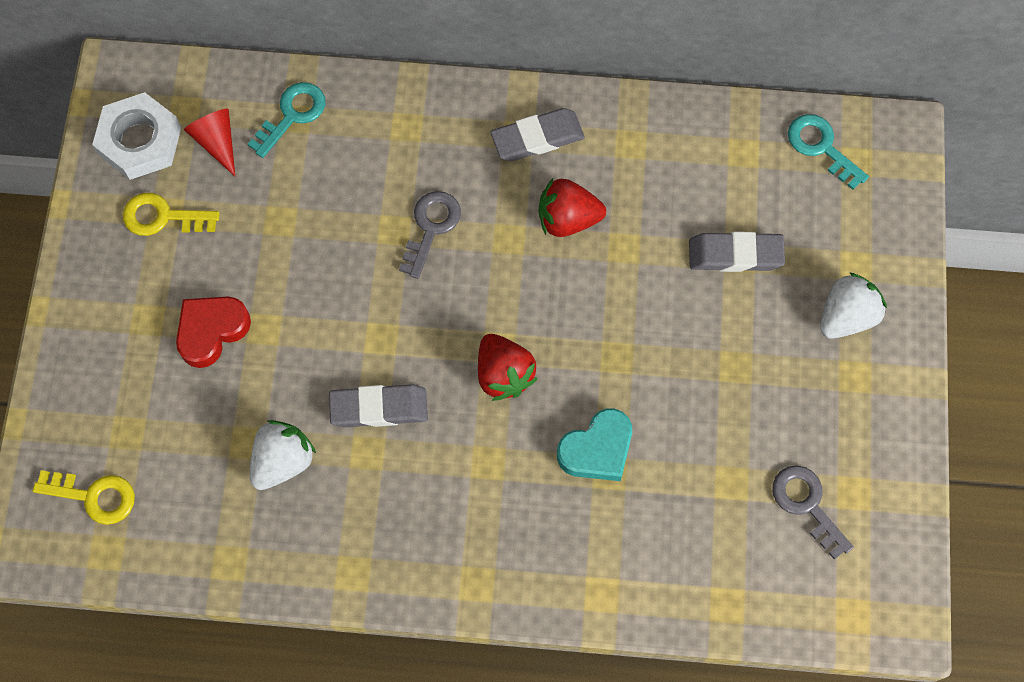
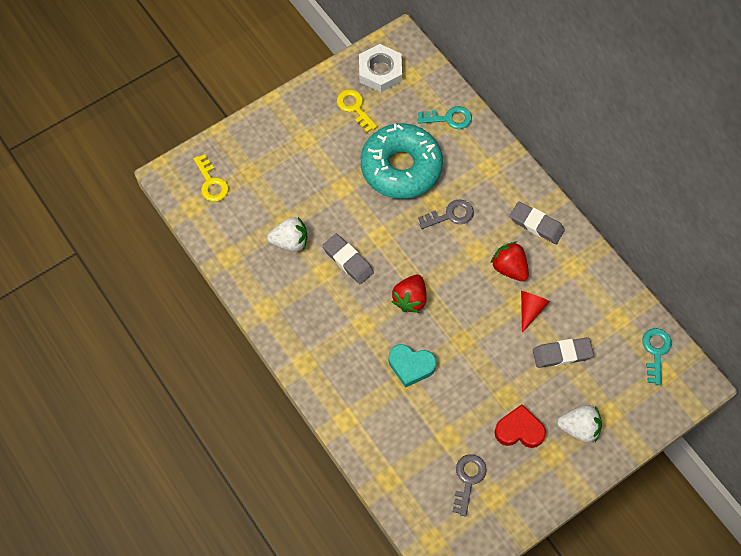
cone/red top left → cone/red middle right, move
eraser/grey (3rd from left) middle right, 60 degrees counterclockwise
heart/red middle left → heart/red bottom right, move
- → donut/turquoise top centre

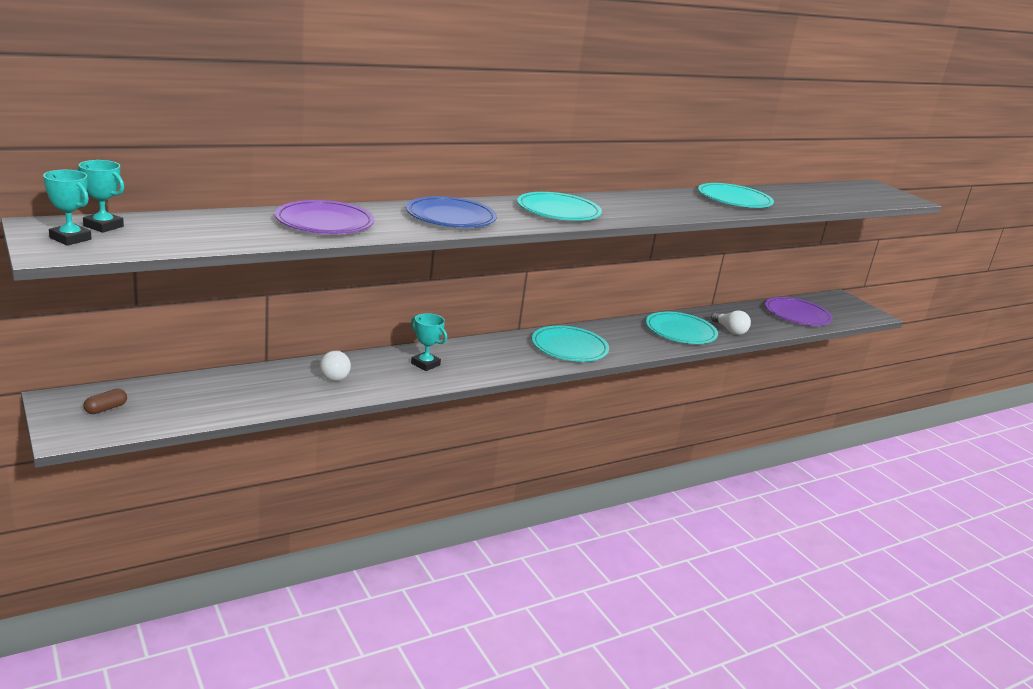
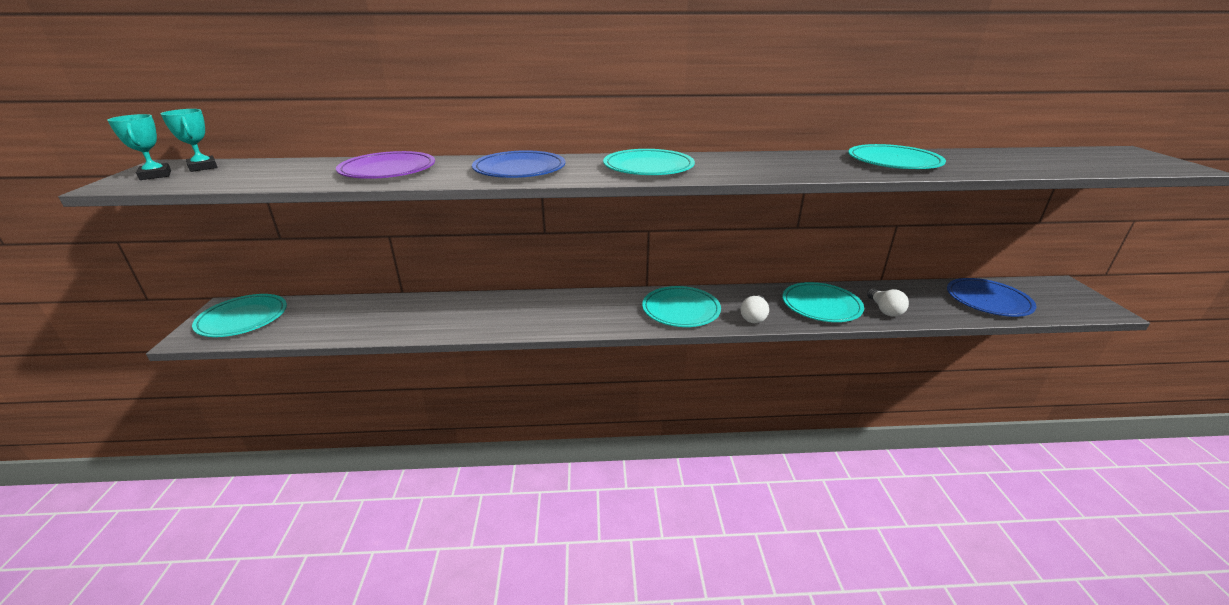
plate/purple (2nd from left) middle right → plate/blue (2nd from left) middle right
trophy/turquoise (3rd from left) centre → -
light bulb/white (1st from left) middle left → light bulb/white (1st from left) centre, move
capsule/brown middle left → plate/turquoise (1st from left) middle left

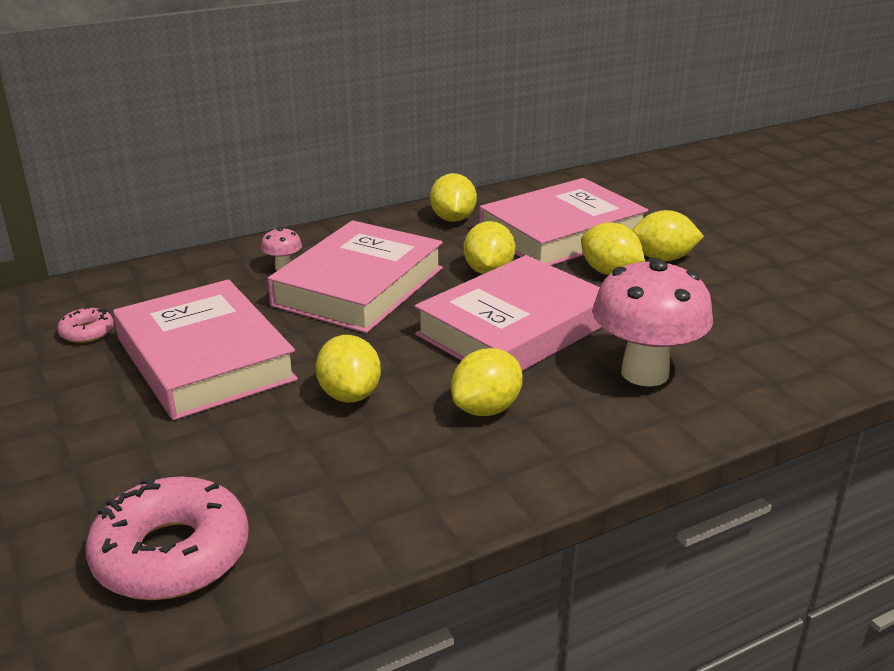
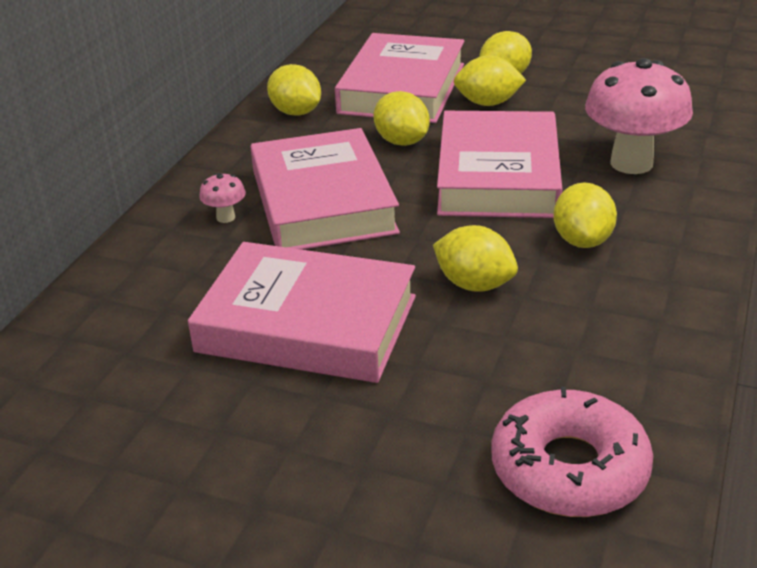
donut/pink (1st from left) middle left → -

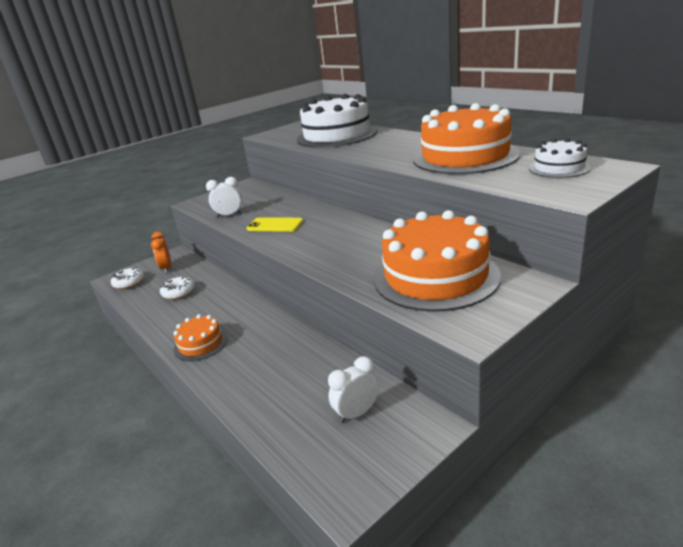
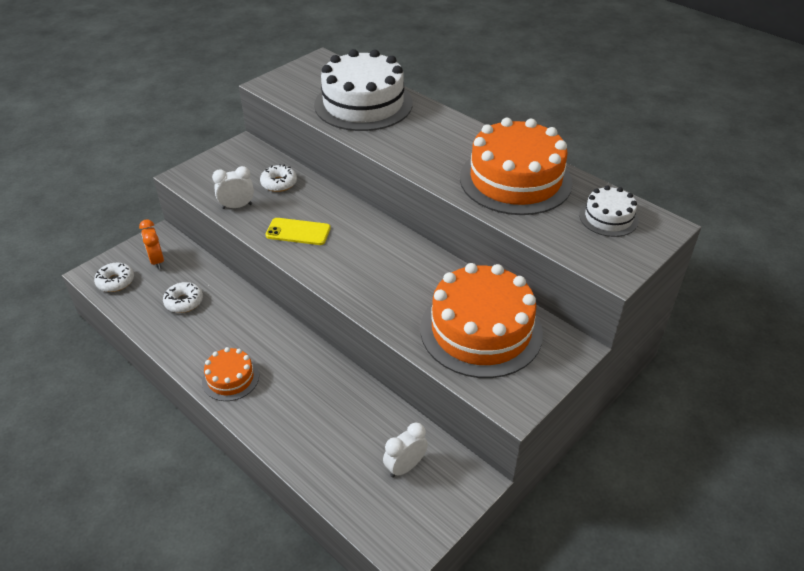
- → donut/white (3rd from left) top centre

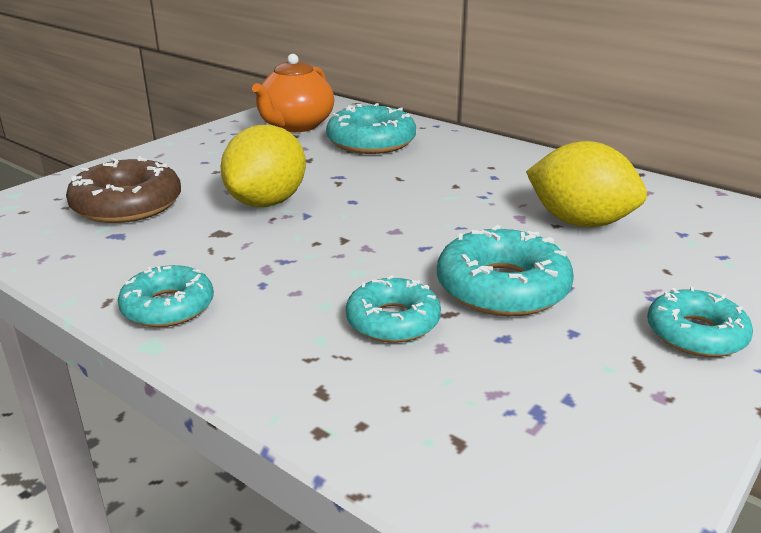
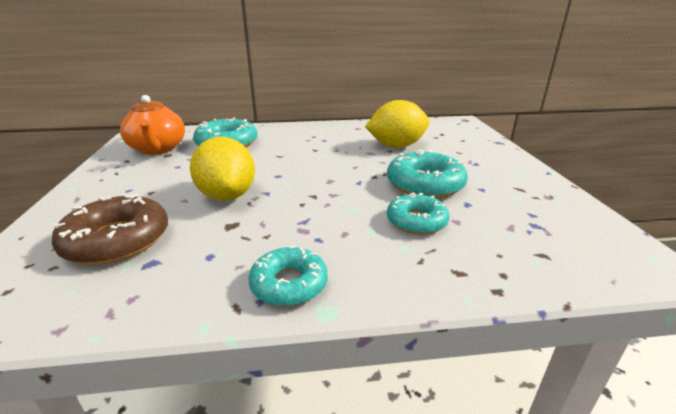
donut/turquoise (5th from left) middle right → -

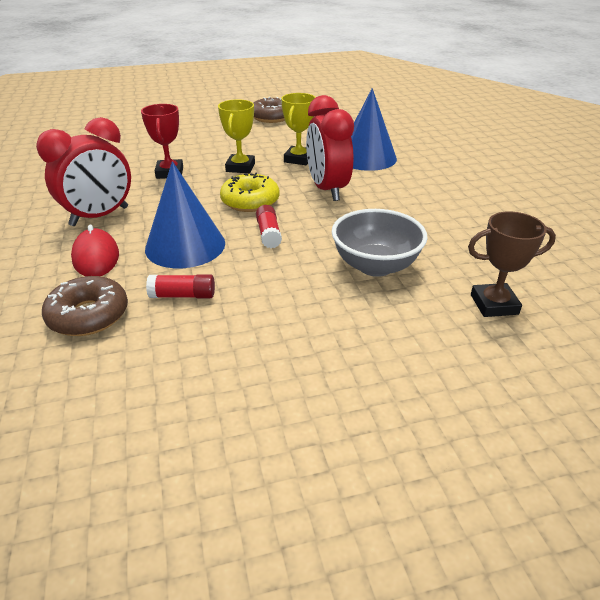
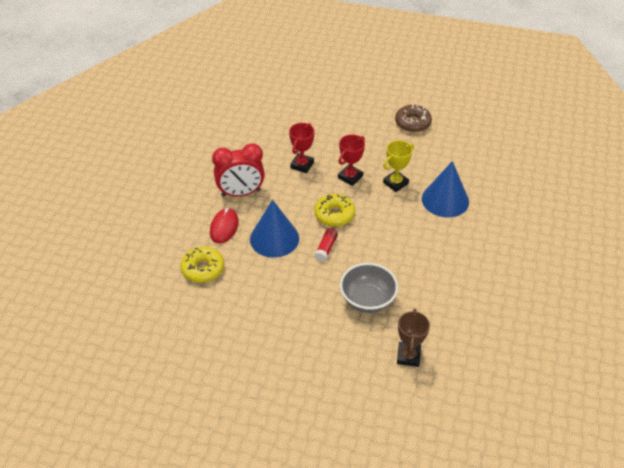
clock/red (2nd from left) top centre → -
trophy/yellow (1st from left) top centre → trophy/red (2nd from left) centre
trophy/brown middle right → trophy/brown bottom centre, 75 degrees clockwise
glue stick/red (1st from left) middle left → -
donut/brown (1st from left) middle left → donut/yellow (1st from left) middle left

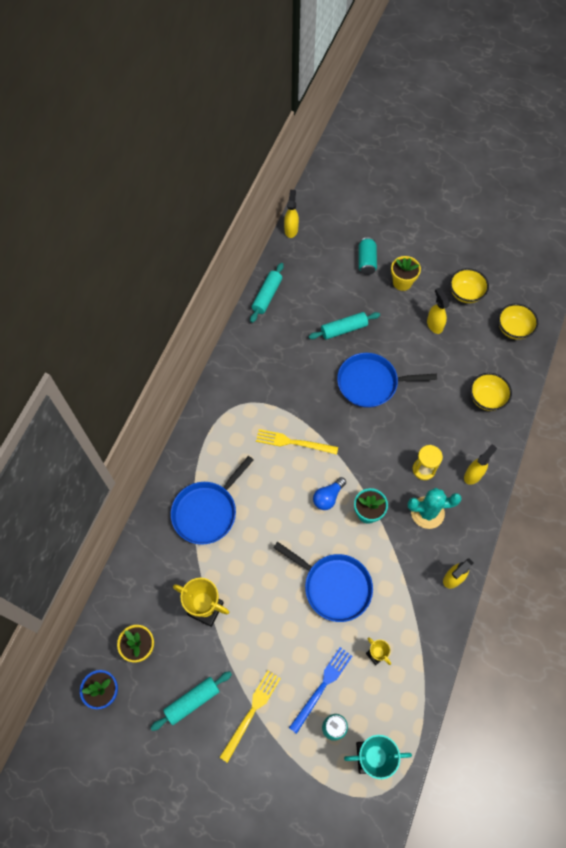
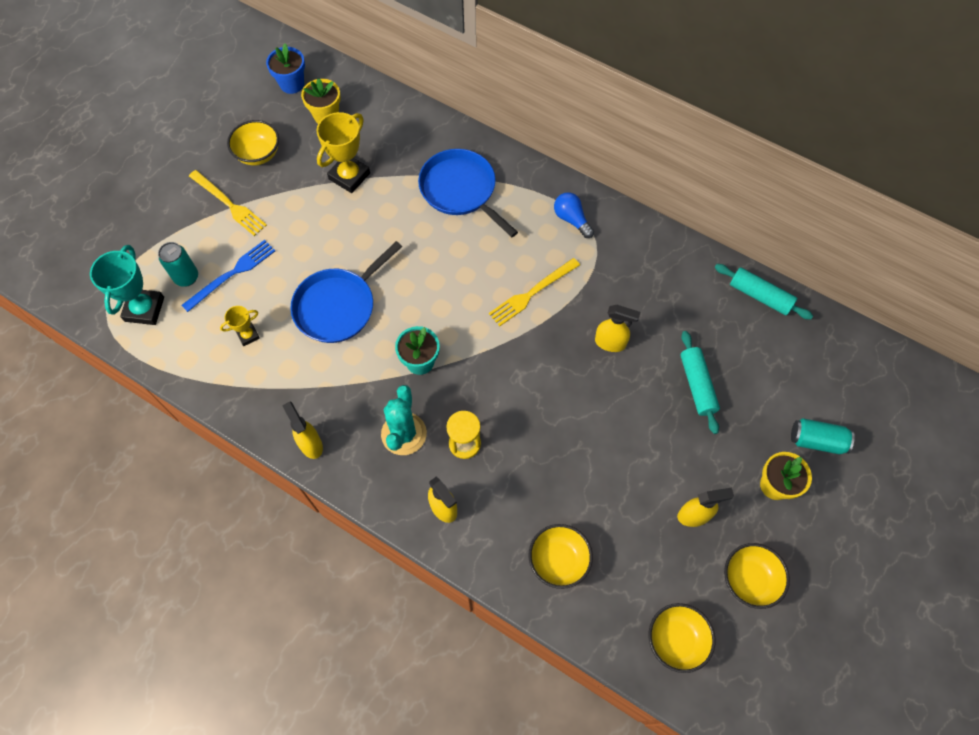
spray bottle/yellow (1st from left in the first image) top centre → spray bottle/yellow (3rd from left) centre, move
pan/blue (3rd from left) middle right → -
fork/yellow (2nd from left) centre, 150 degrees counterclockwise
light bulb/blue centre → light bulb/blue top centre, move
fork/blue bottom centre → fork/blue middle left, 90 degrees counterclockwise
rolling pin/turquoise (1st from left) bottom centre → bowl/yellow (1st from left) top left

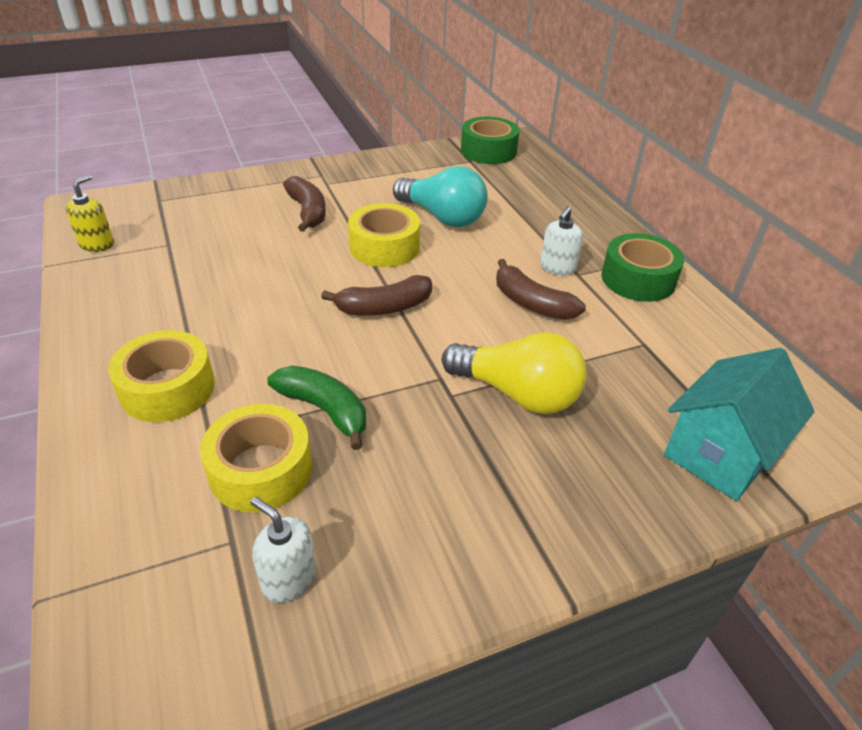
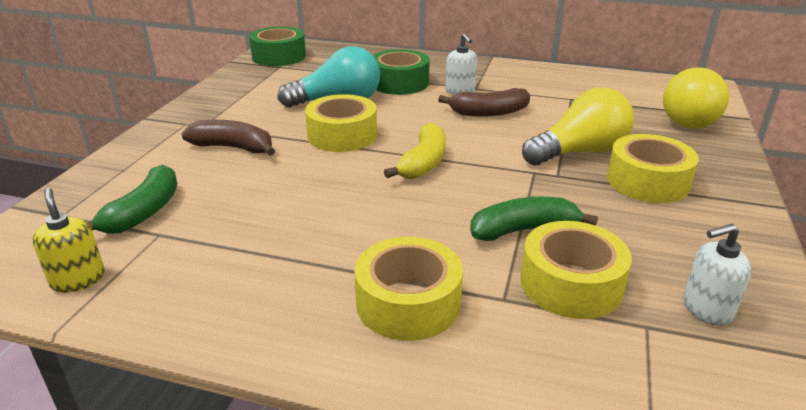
tape/green (2nd from left) middle right → tape/green (2nd from left) top centre, move
banana/brown (2nd from left) centre → banana/yellow centre
house/turquoise middle right → light bulb/yellow (2nd from left) top right
- → tape/yellow (4th from left) middle right
- → banana/green (1st from left) middle left

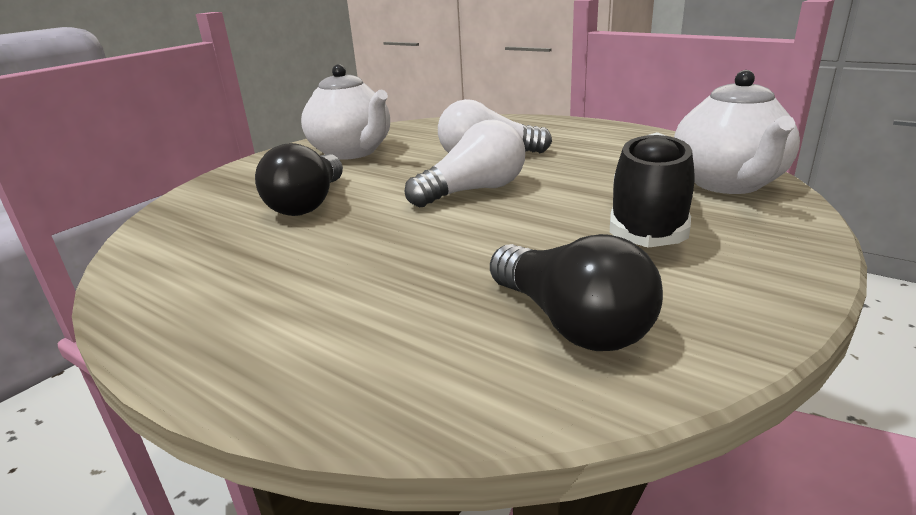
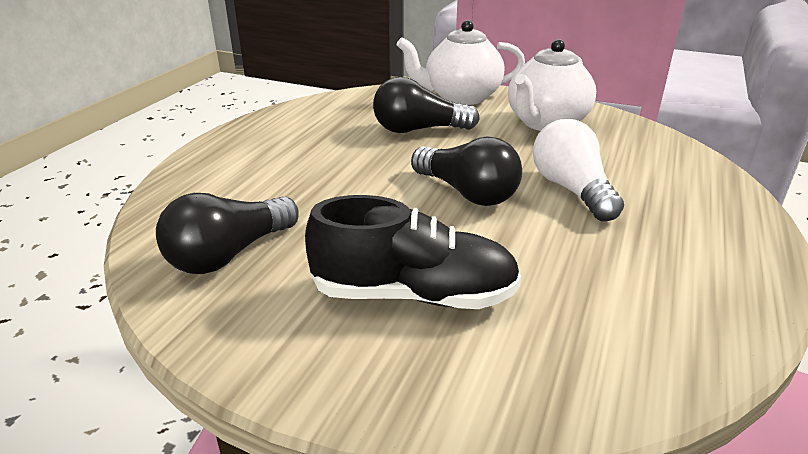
teapot/white (2nd from left in the first image) top right → teapot/white (1st from left) top centre, move
light bulb/white (1st from left) top centre → light bulb/black (3rd from left) centre

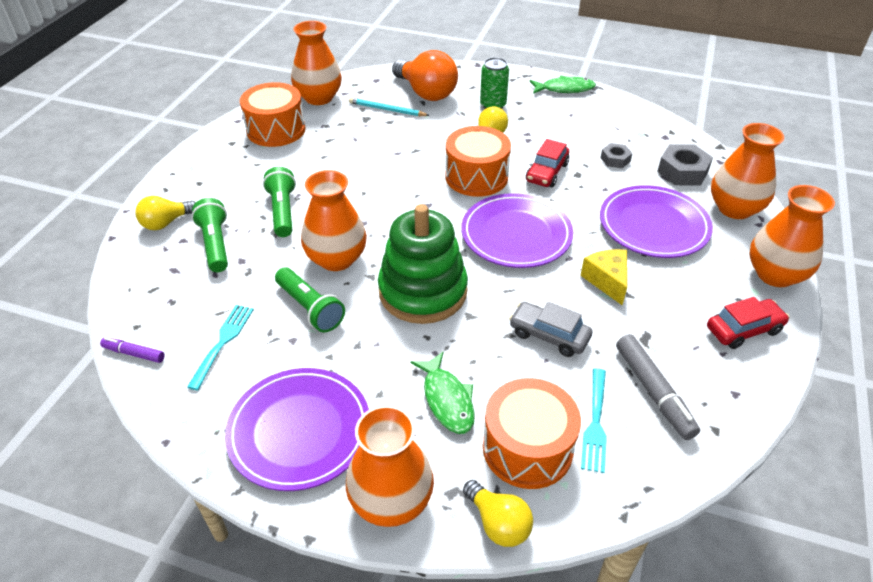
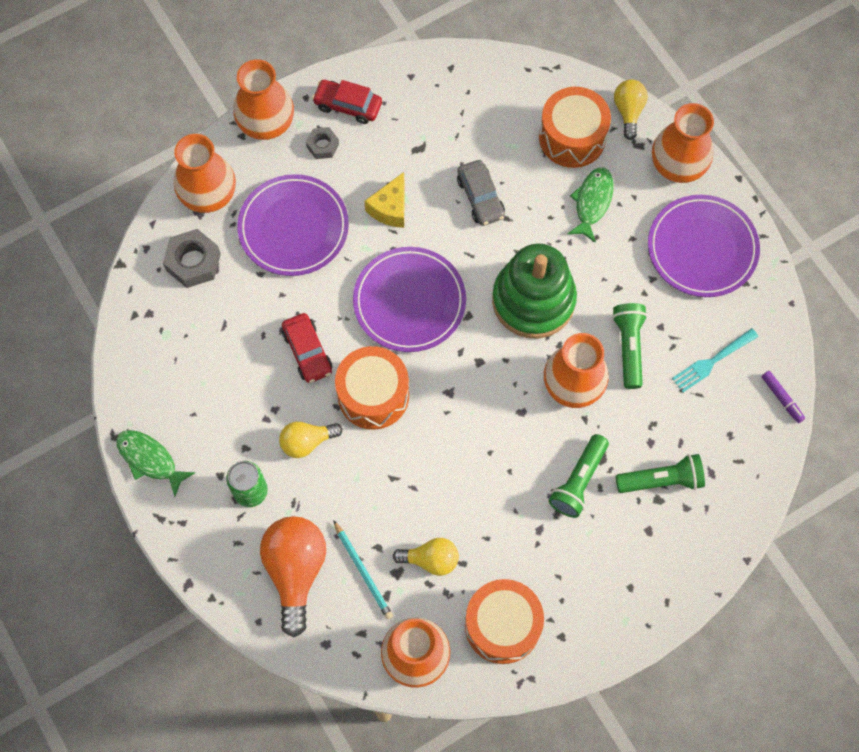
car/red (1st from left) top centre → car/red (1st from left) centre, 90 degrees clockwise
nut/grey (1st from left in the first image) top right → nut/grey (2nd from left) top centre, move
light bulb/yellow (1st from left in the first image) middle left → light bulb/yellow (2nd from left) bottom centre, move
flashlight/green (1st from left in the first image) middle left → flashlight/green (3rd from left) middle right, 120 degrees counterclockwise
marker/grey middle right → -
fork/turquoise (2nd from left) bottom right → -

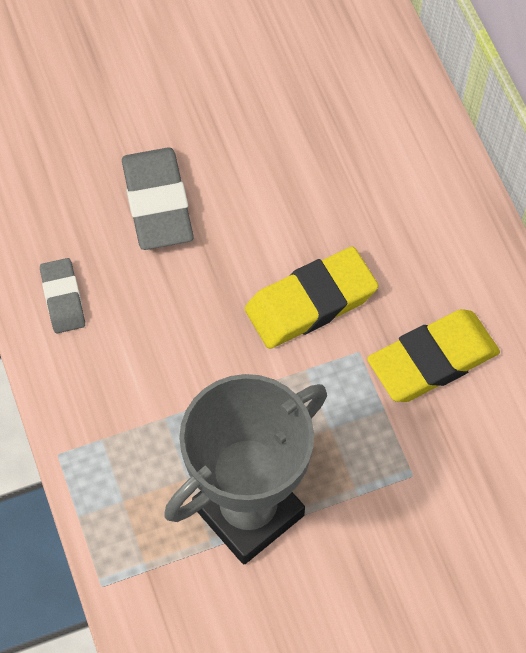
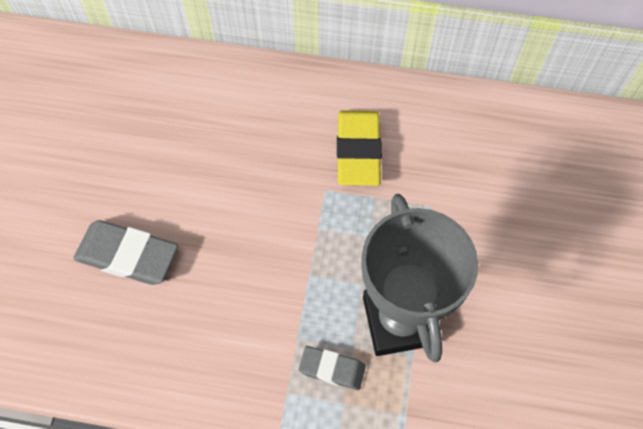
eraser/yellow (1st from left) centre → -
eraser/grey (1st from left in the first image) middle left → eraser/grey (2nd from left) bottom centre, move

